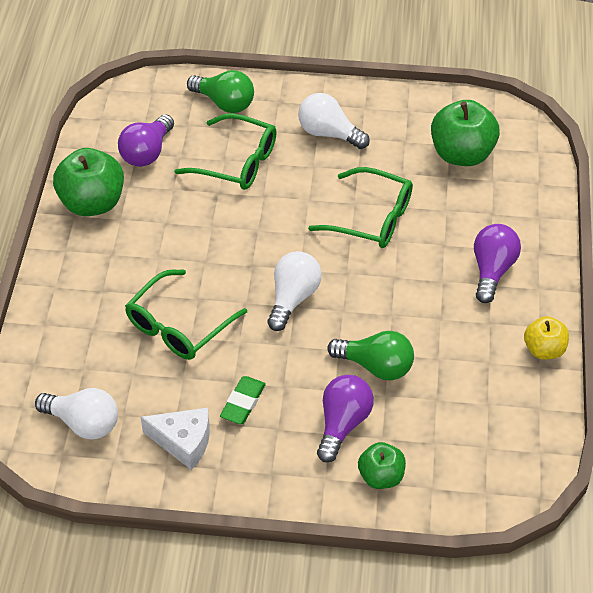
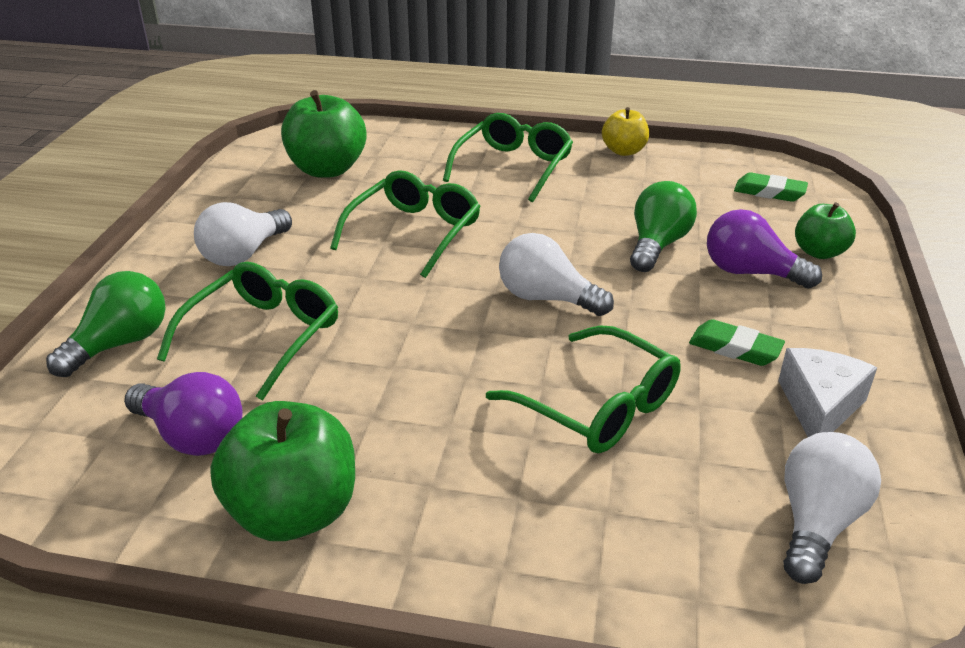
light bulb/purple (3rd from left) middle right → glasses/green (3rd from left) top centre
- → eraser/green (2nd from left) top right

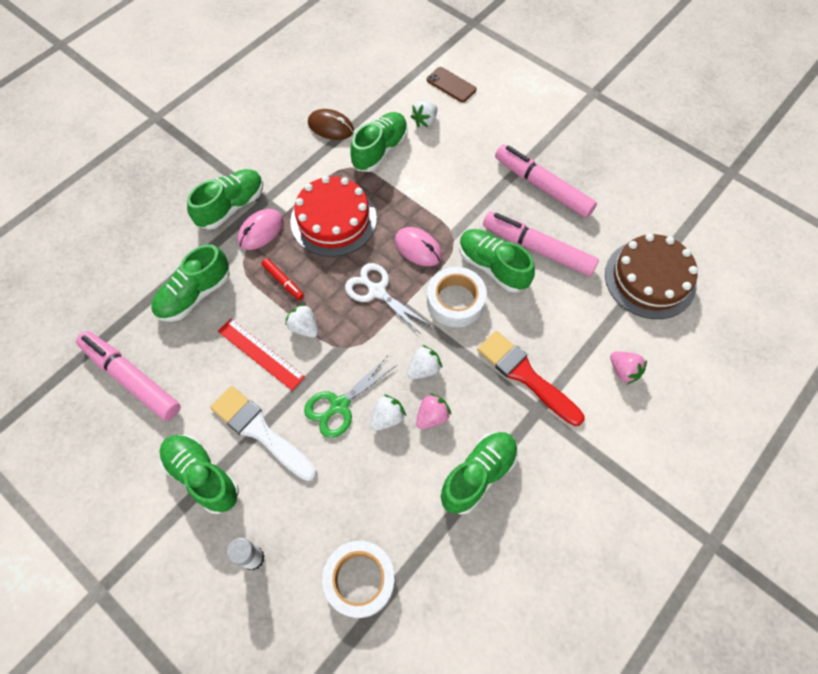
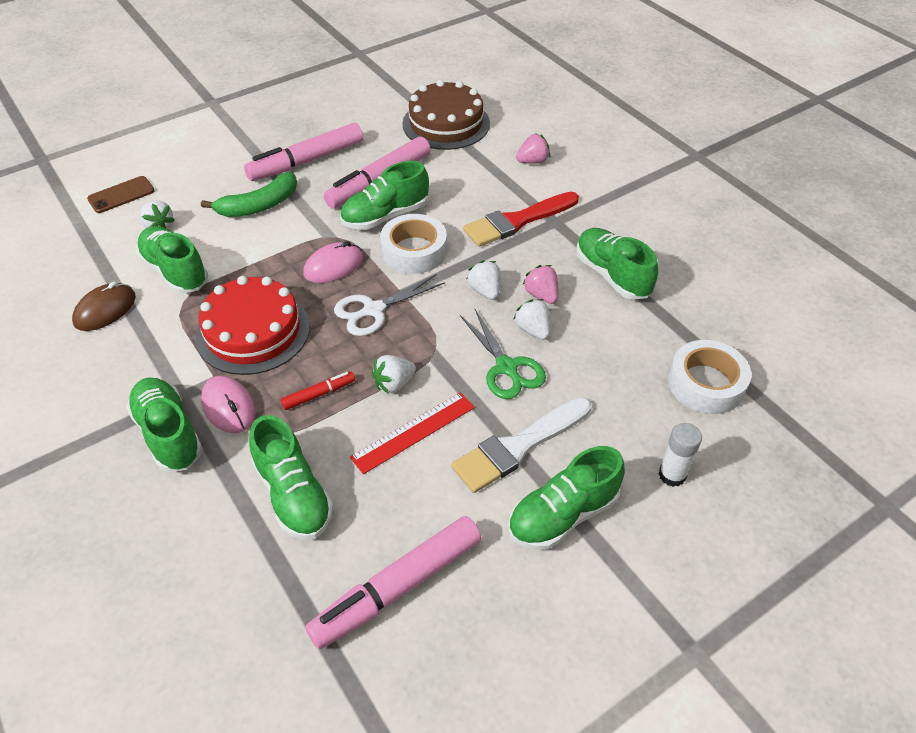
- → banana/green top left

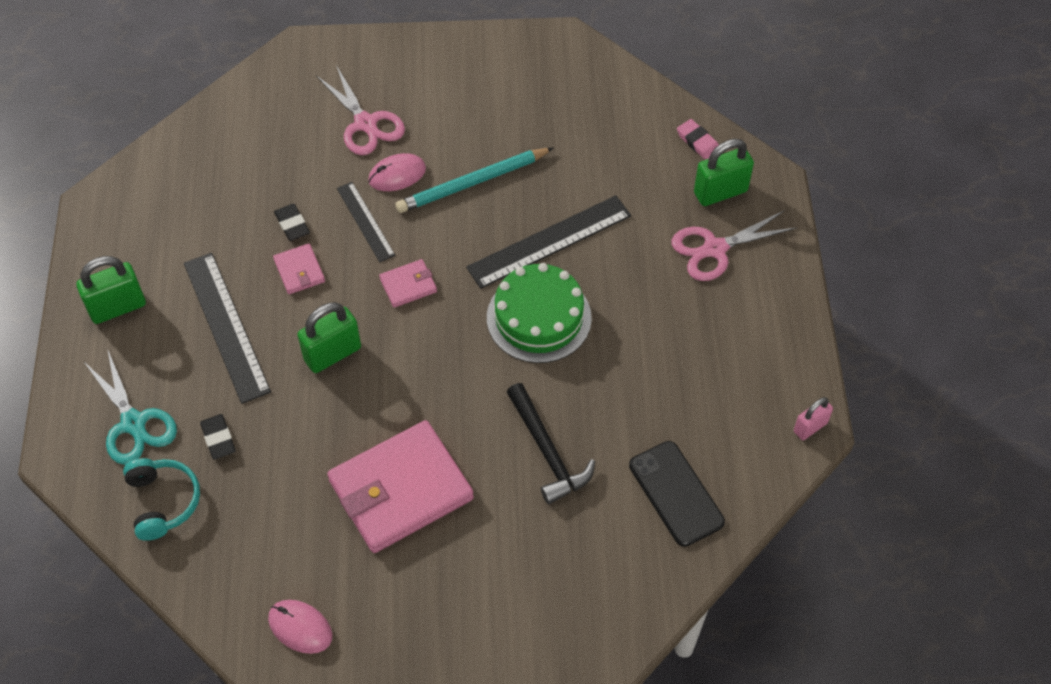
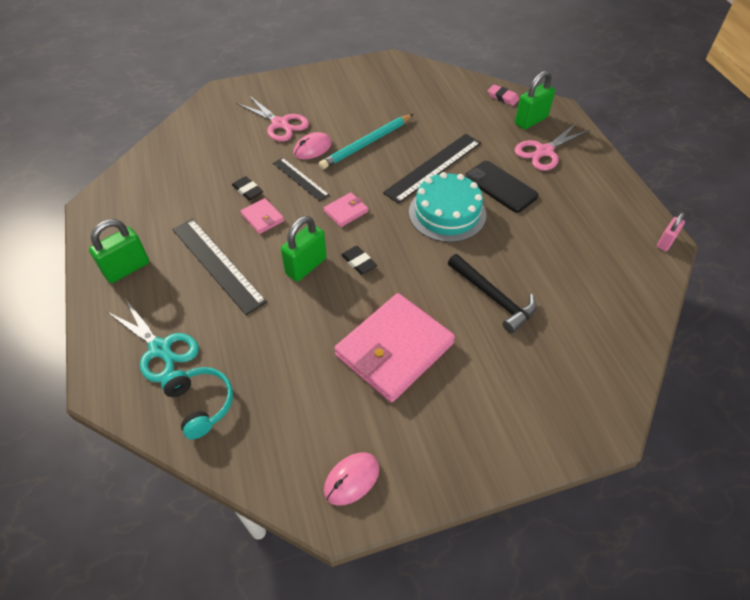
cake/green centre → cake/turquoise centre
eraser/black (1st from left in the first image) middle left → eraser/black (2nd from left) centre, move
phone/black bottom centre → phone/black top right, move
mouse/pink (1st from left in the first image) bottom left → mouse/pink (2nd from left) bottom centre, 60 degrees counterclockwise

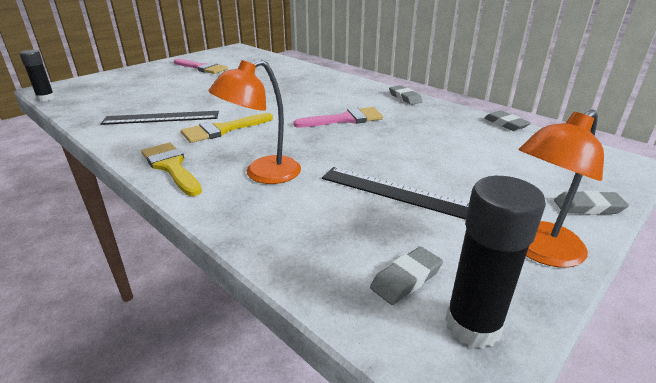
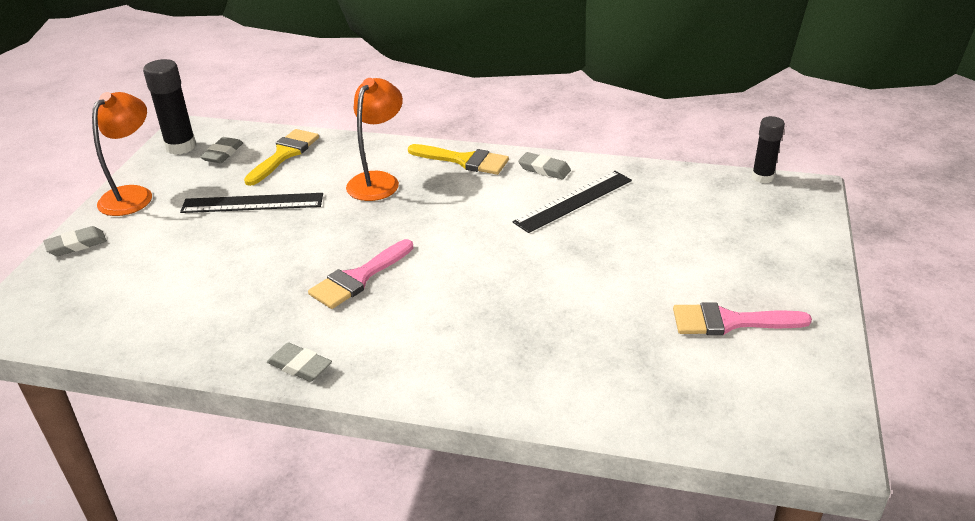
eraser/grey (3rd from left in the first image) top right → eraser/grey (4th from left) top centre, move
brush/yellow (2nd from left in the first image) centre → brush/yellow (1st from left) top left, move

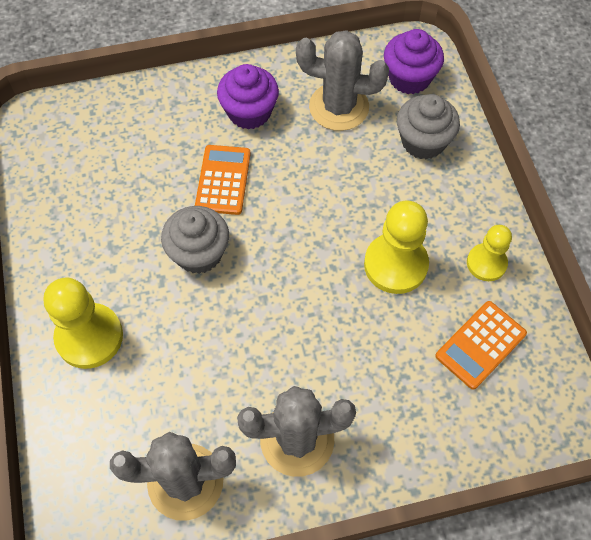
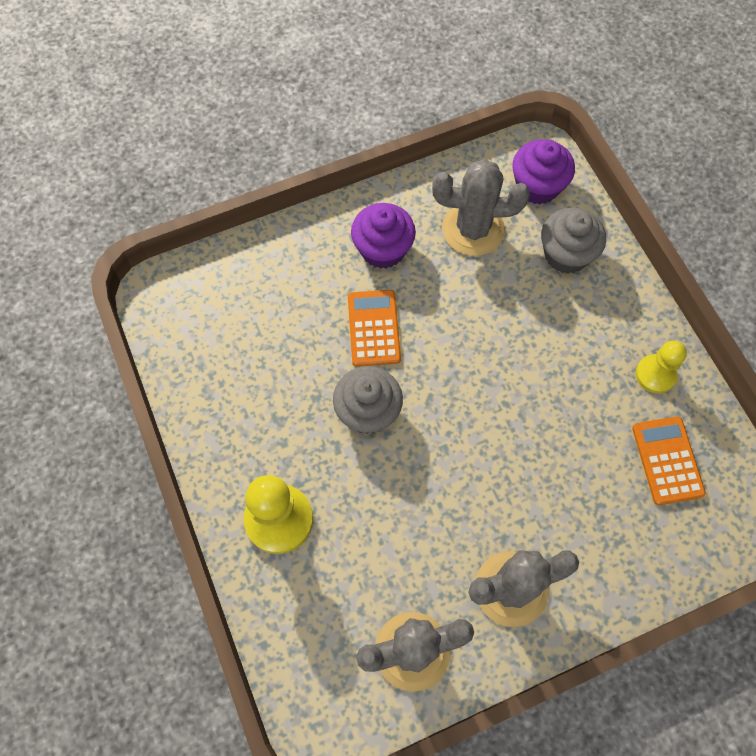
pawn/yellow (2nd from left) middle right → -
calculator/orange (2nd from left) middle right, 135 degrees clockwise

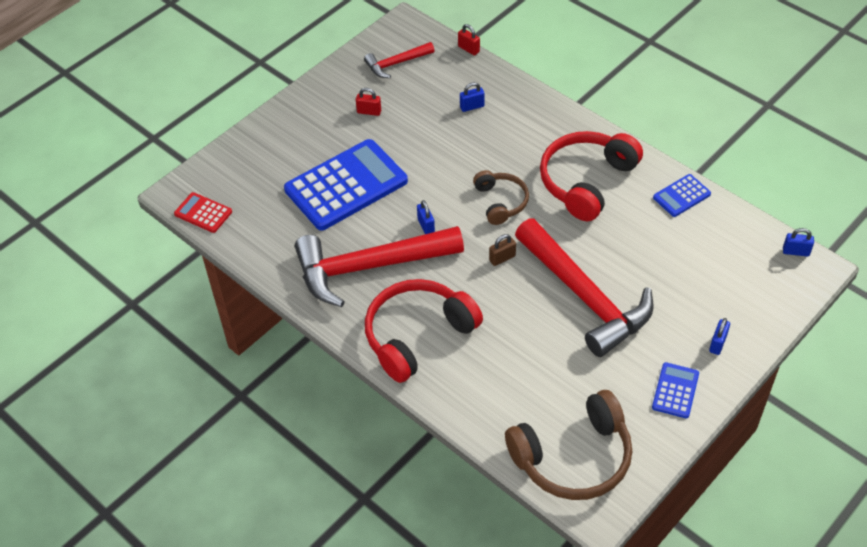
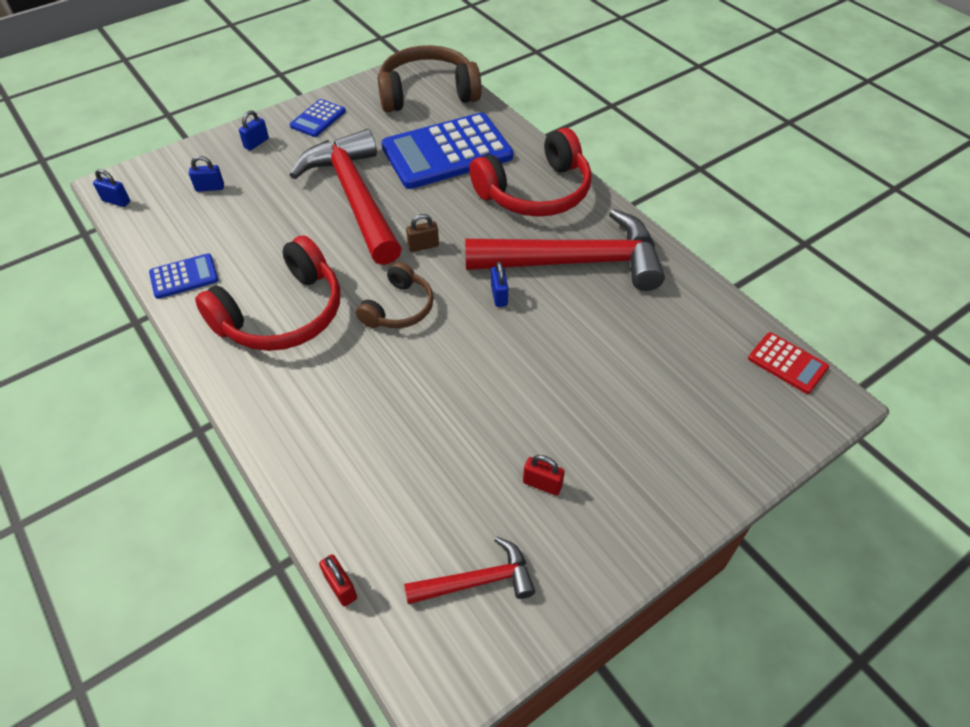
padlock/blue (2nd from left) top centre → padlock/blue (2nd from left) top left, move
calculator/blue (1st from left in the first image) centre → calculator/blue (3rd from left) top centre, move
headphones/brown (1st from left) centre, 150 degrees counterclockwise

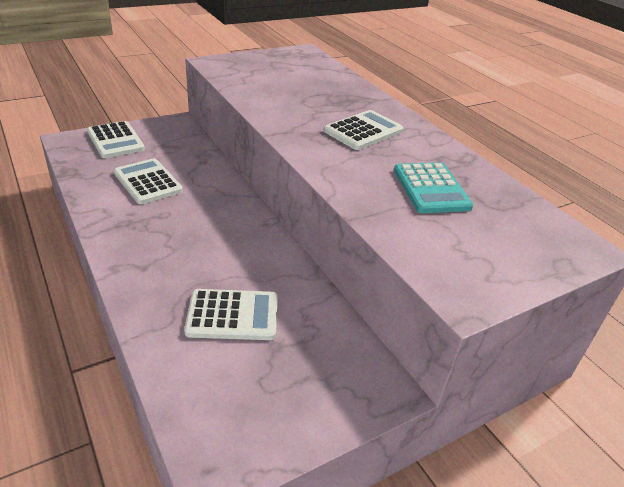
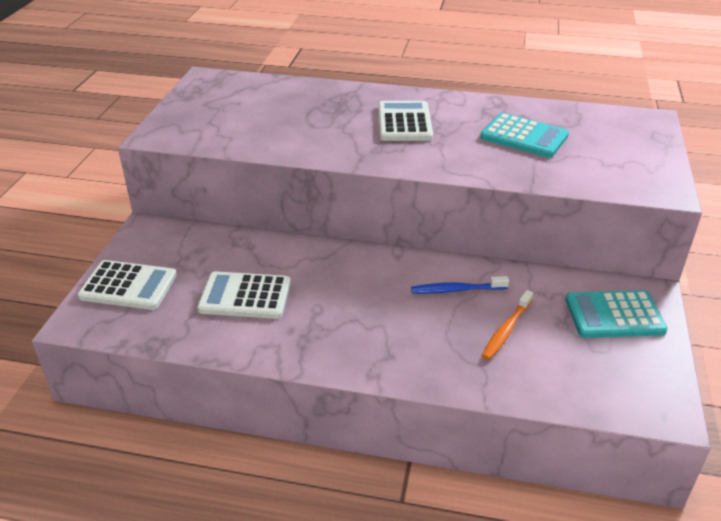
calculator/white (3rd from left) centre → toothbrush/orange middle right
- → toothbrush/blue centre
- → calculator/turquoise (2nd from left) middle right

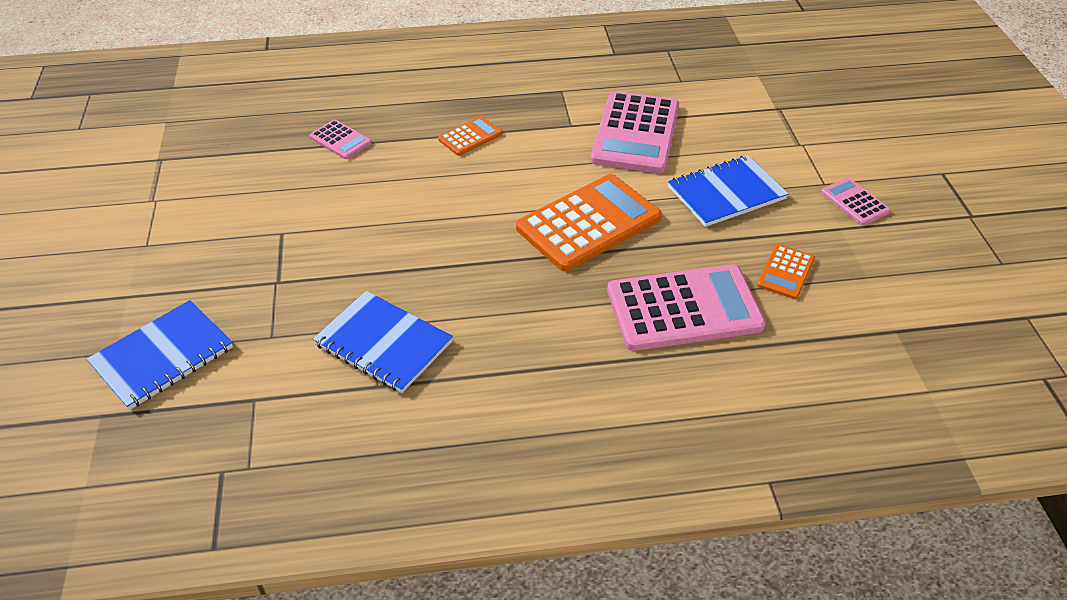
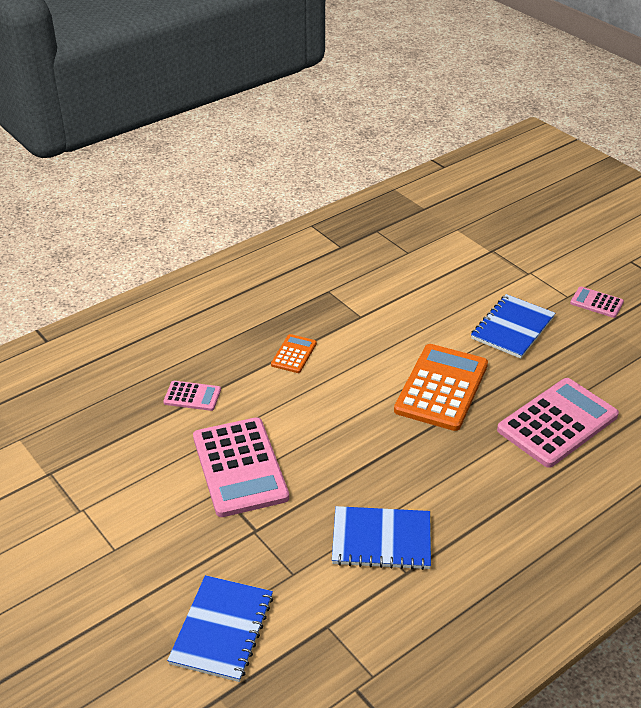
calculator/pink (2nd from left) top centre → calculator/pink (2nd from left) centre, move
calculator/orange (3rd from left) middle right → -

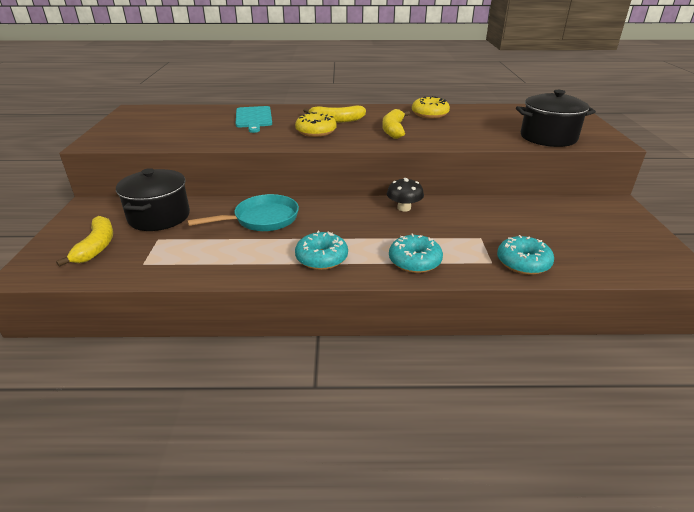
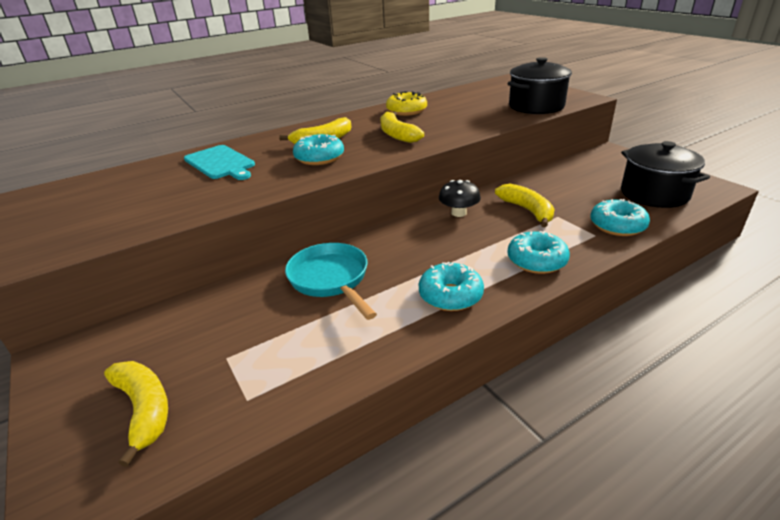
donut/yellow (1st from left) top centre → donut/turquoise (1st from left) top centre
pot/black (1st from left in the first image) middle left → pot/black (2nd from left) middle right, move
pan/turquoise centre, 60 degrees counterclockwise
- → banana/yellow (4th from left) middle right

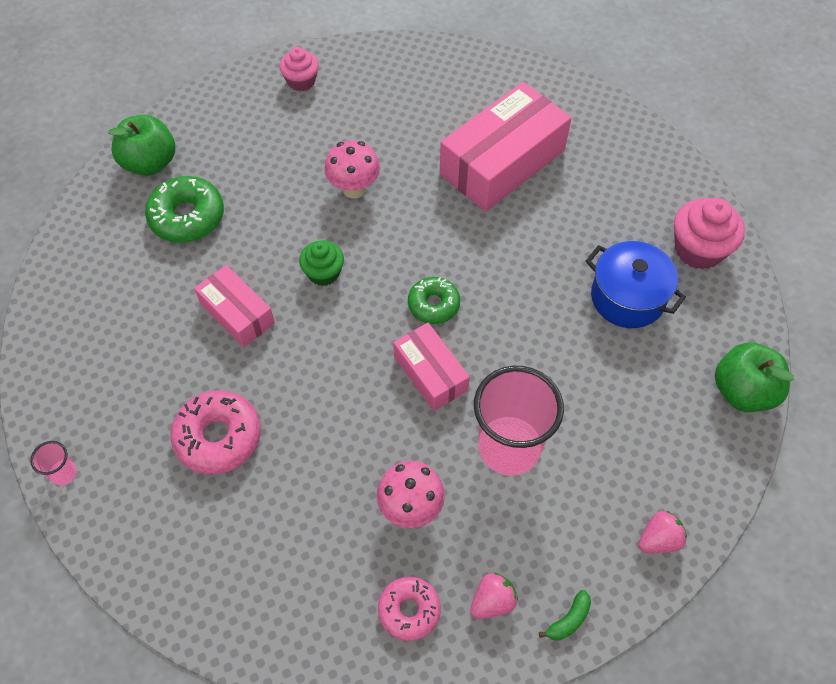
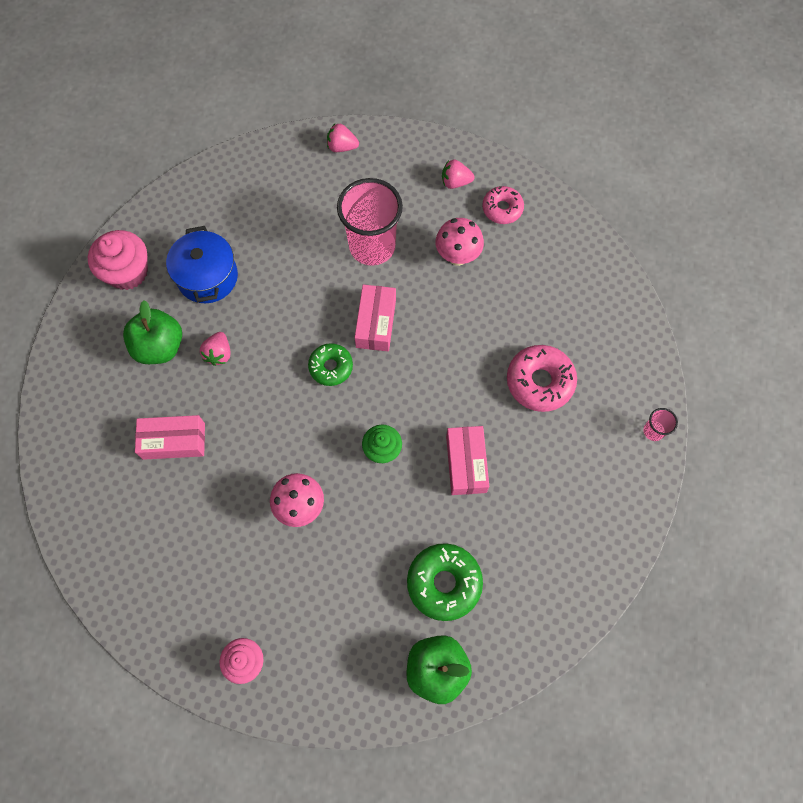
box/pink (3rd from left in the first image) top centre → box/pink (1st from left) middle left, x0.56
apple/green (2nd from left in the first image) middle right → apple/green (1st from left) middle left, move
banana/green bottom right → -
- → strawberry/pink (1st from left) middle left

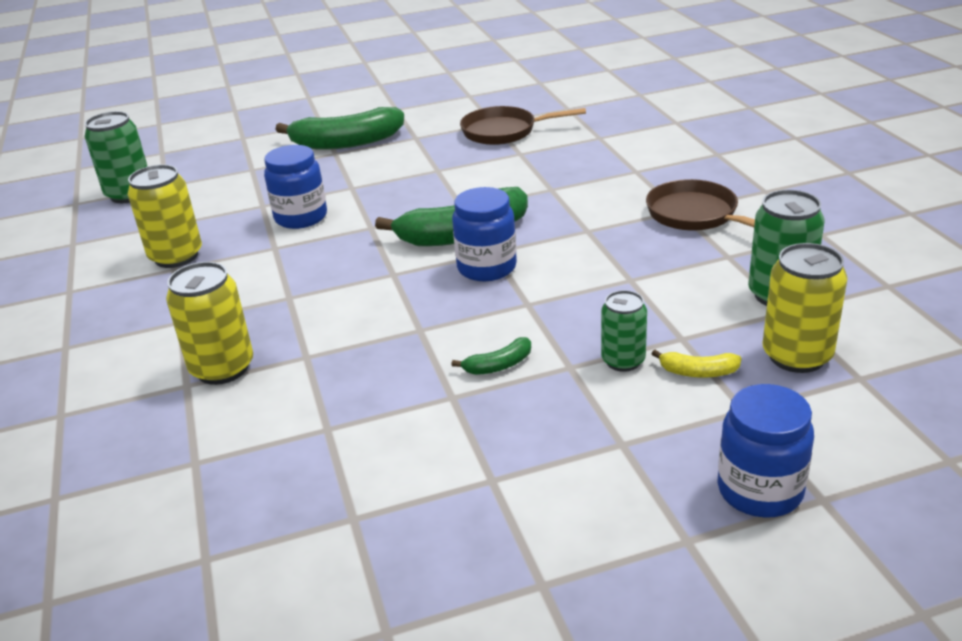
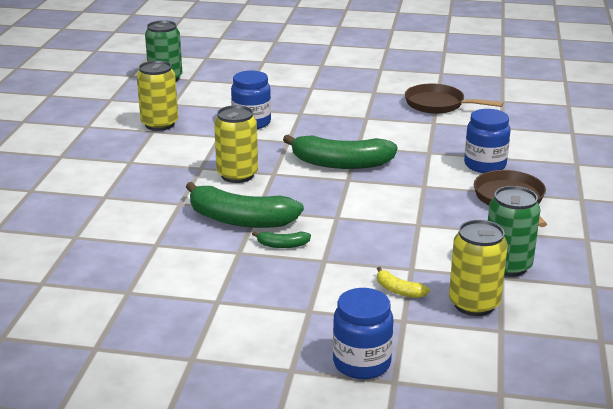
banana/green (1st from left) top centre → banana/green (1st from left) centre, move
jar/blue (2nd from left in the first image) centre → jar/blue (3rd from left) middle right, move
can/yellow (2nd from left) middle left → can/yellow (2nd from left) centre, move
can/green (2nd from left) centre → -

